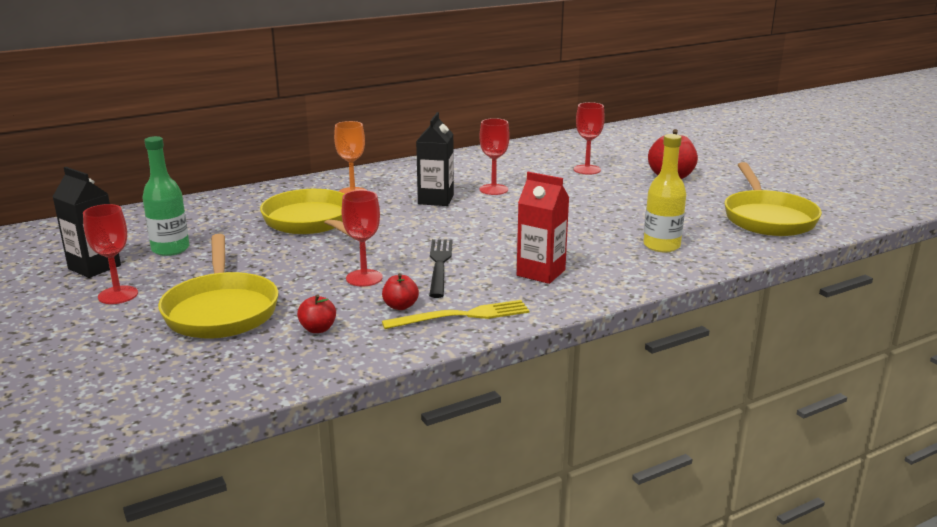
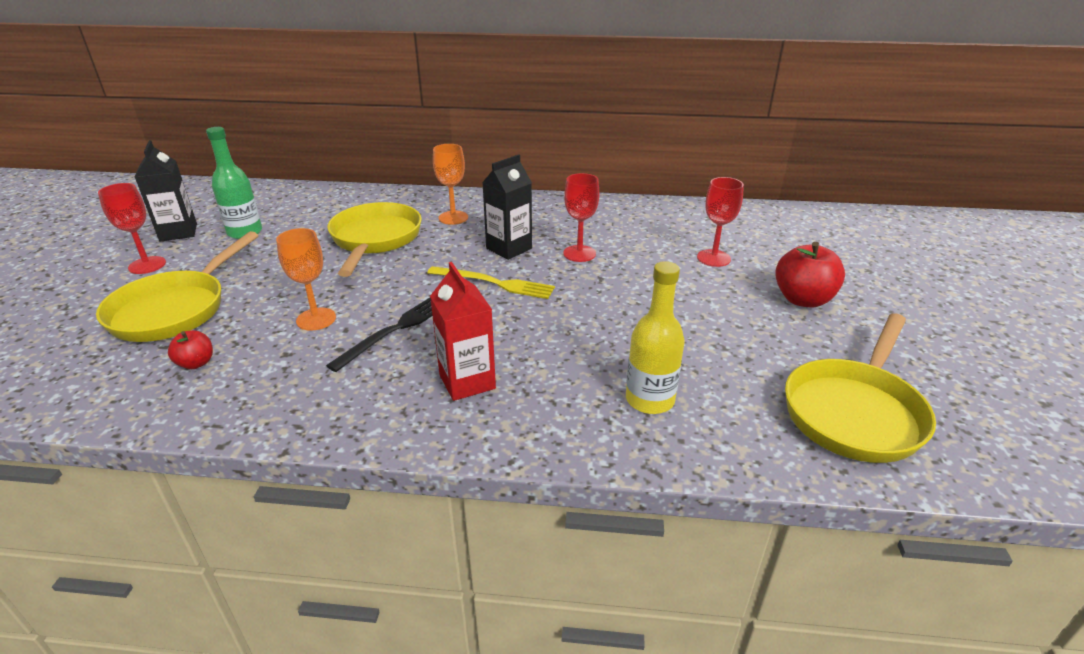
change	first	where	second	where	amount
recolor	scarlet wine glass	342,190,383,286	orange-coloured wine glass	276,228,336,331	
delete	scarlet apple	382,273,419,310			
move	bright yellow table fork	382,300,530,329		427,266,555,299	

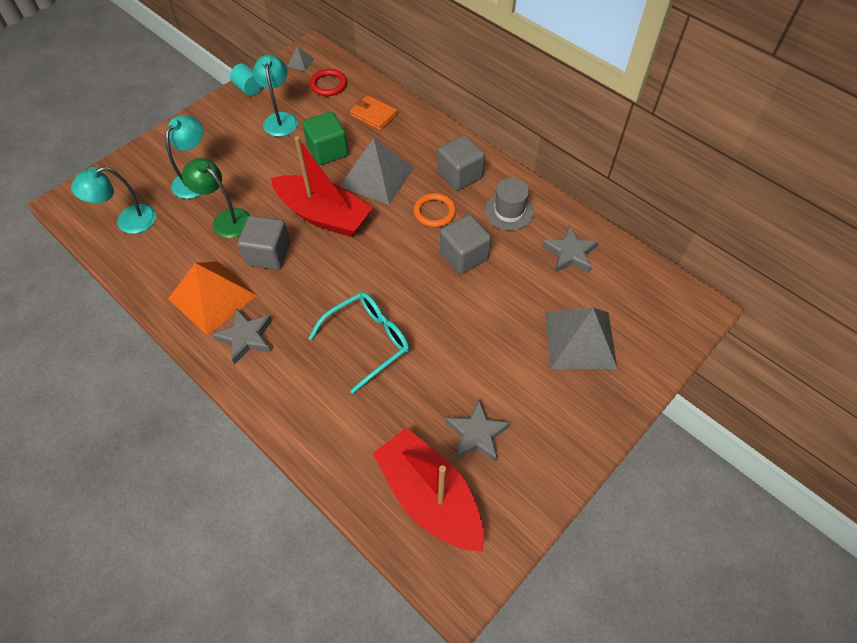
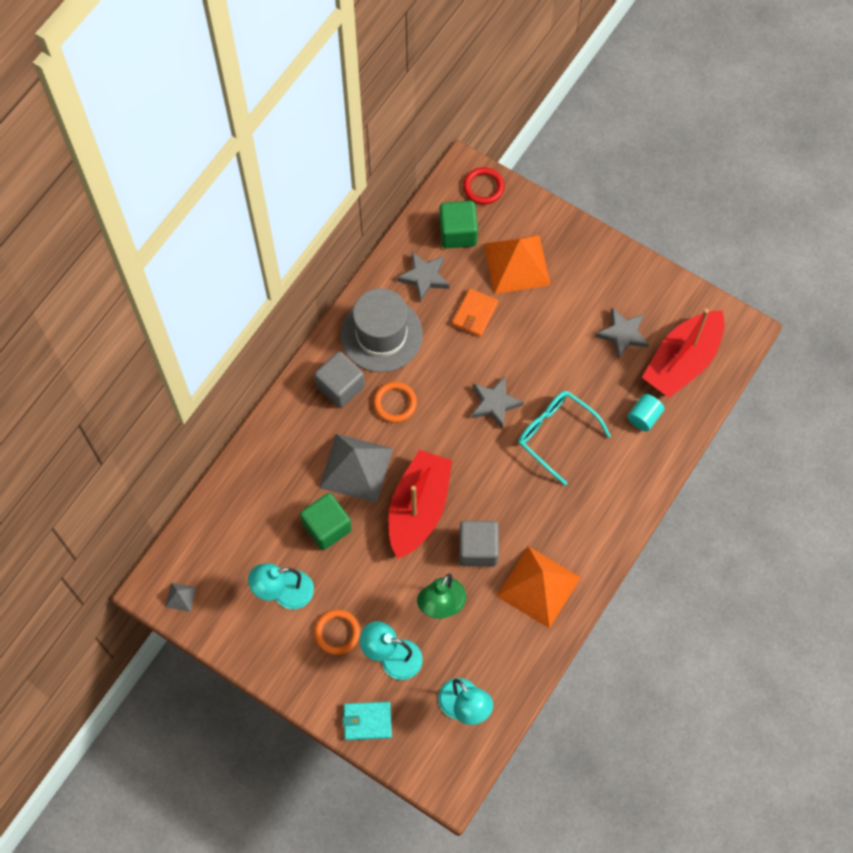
change	first	where	second	where	amount
move	grey star shape	212,308,272,365		471,377,524,429	
move	aqua cylinder shape	230,64,262,96		627,394,664,432	
move	scarlet hoop	310,69,347,96		463,167,505,205	
move	orange-coloured card wallet	350,95,398,130		452,288,498,337	
delete	grey solid cube	440,214,491,274			
resize	grey hat	485,178,534,231		341,288,423,372	x1.66
recolor	grey solid pyramid	545,308,618,369	orange-coloured solid pyramid	484,235,550,294	
insert			orange-coloured hoop	314,610,360,655	
insert			aqua card wallet	343,702,392,740	
insert			leaf-green solid cube	439,201,478,248	

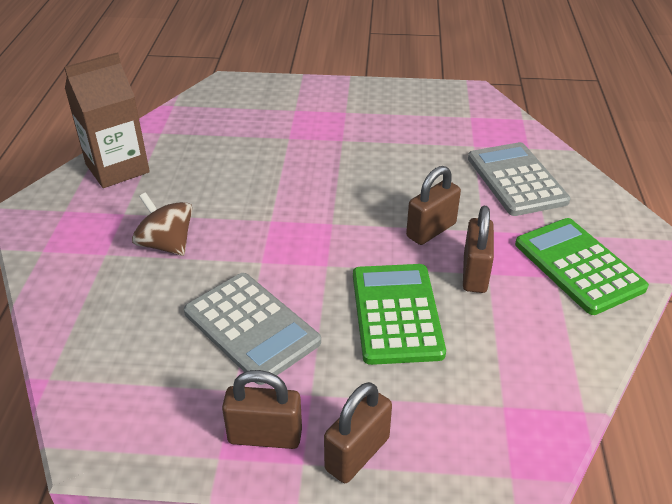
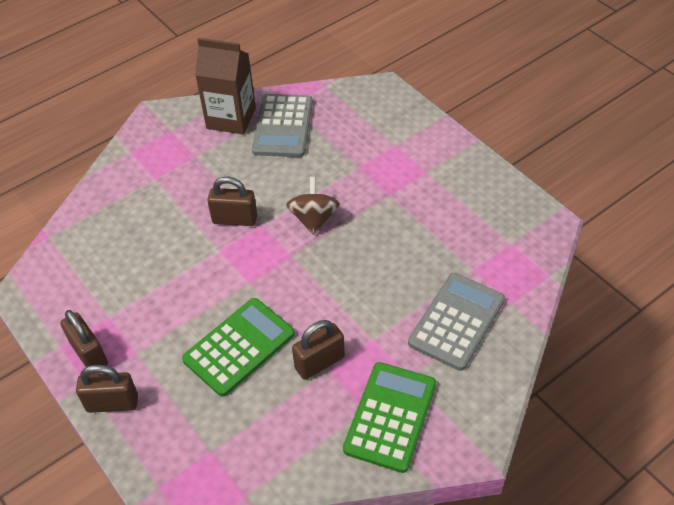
change	first	where	second	where	amount
move	brown toy top	132,192,192,256		286,177,340,235	
move	grey calculator	184,273,321,385		252,94,313,157	
move	brown padlock	406,166,461,245		207,177,257,226	

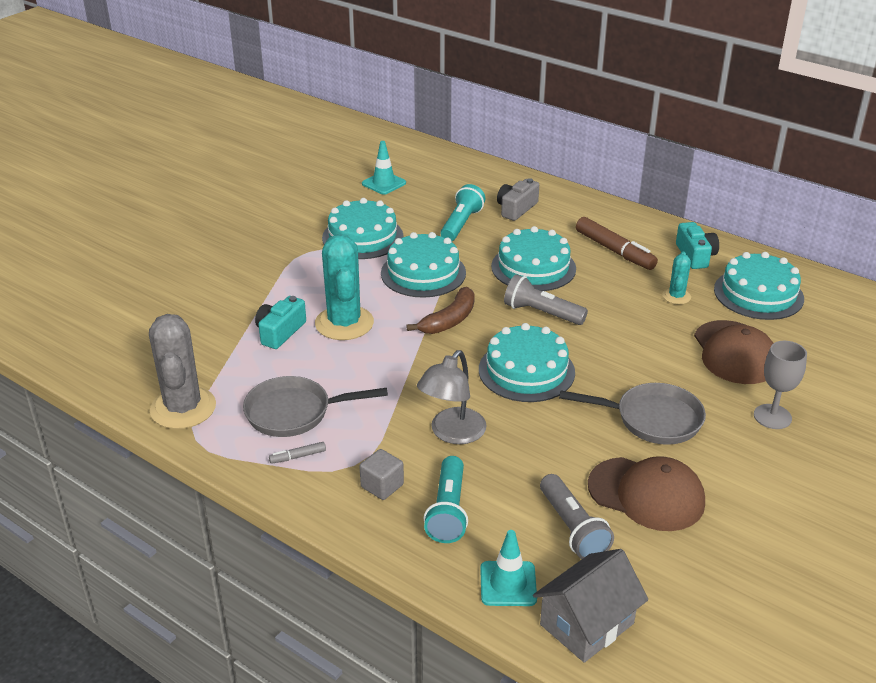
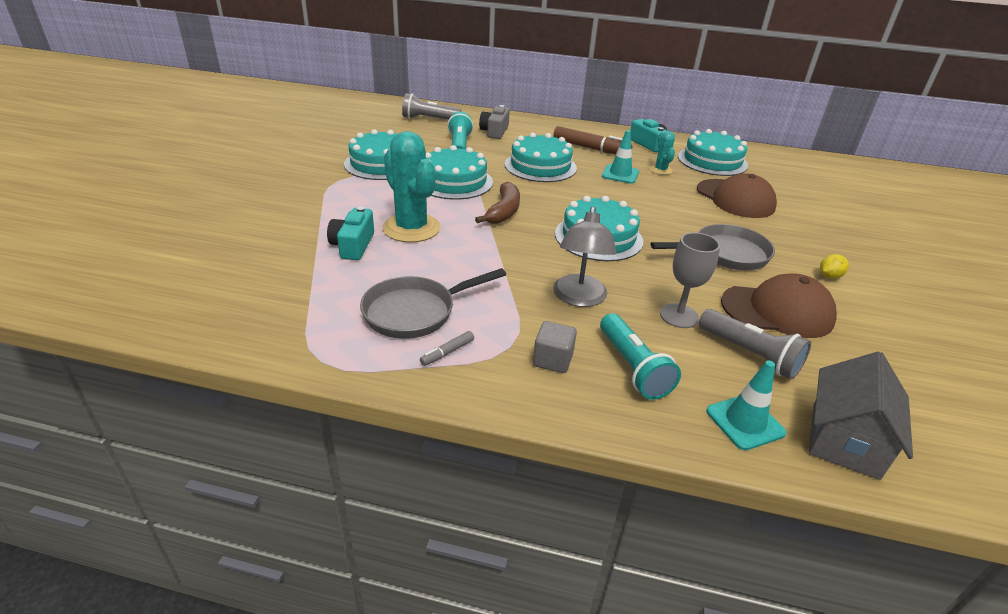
change	first	where	second	where	amount
delete	grey cactus	149,314,216,429			
move	aqua safety cone	362,141,406,195		602,130,639,184	
move	grey flashlight	504,274,588,325		402,93,461,120	
move	grey wine glass	754,341,807,429		660,232,720,328	
insert			bright yellow citrus fruit	820,254,849,279	

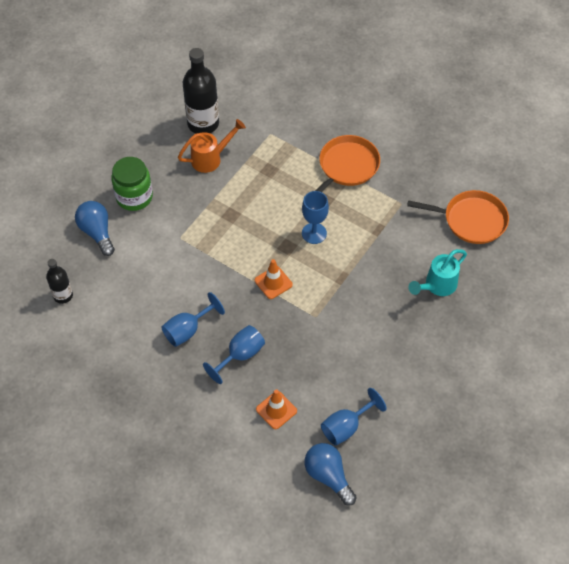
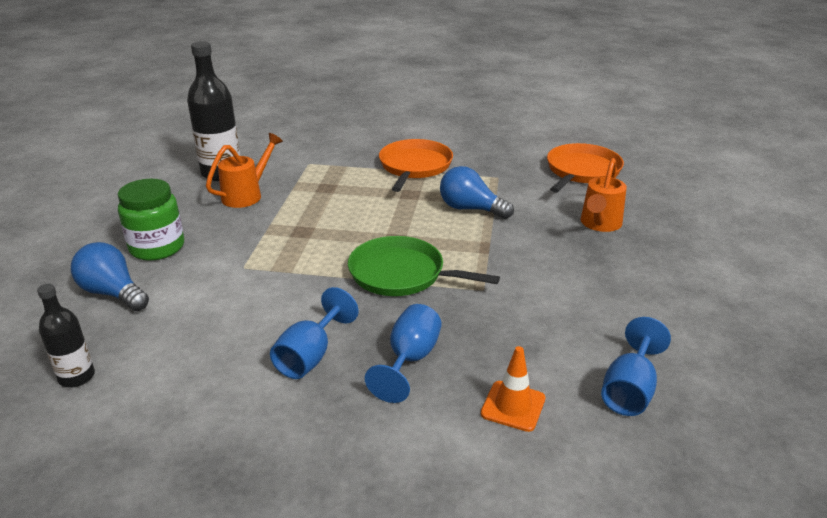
change	first	where	second	where	amount
replace	orange-coloured safety cone	255,259,293,299	leaf-green pan	348,236,500,296	
delete	cobalt wine glass	302,191,329,244			
move	cobalt light bulb	304,443,357,506		440,166,514,219	
rotate	orange-coloured pan	407,190,509,244		547,143,624,193	45 degrees counterclockwise
recolor	aqua sprinkling can	408,249,467,296	orange-coloured sprinkling can	580,158,627,232	

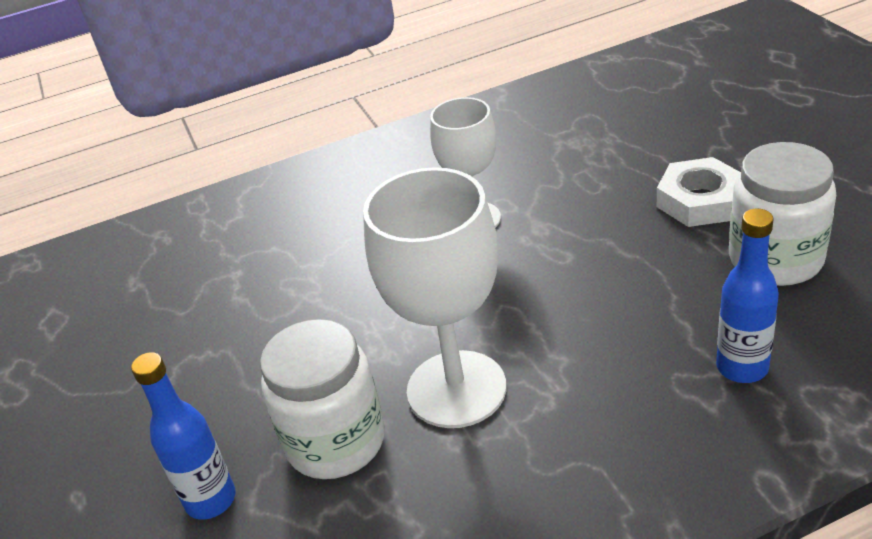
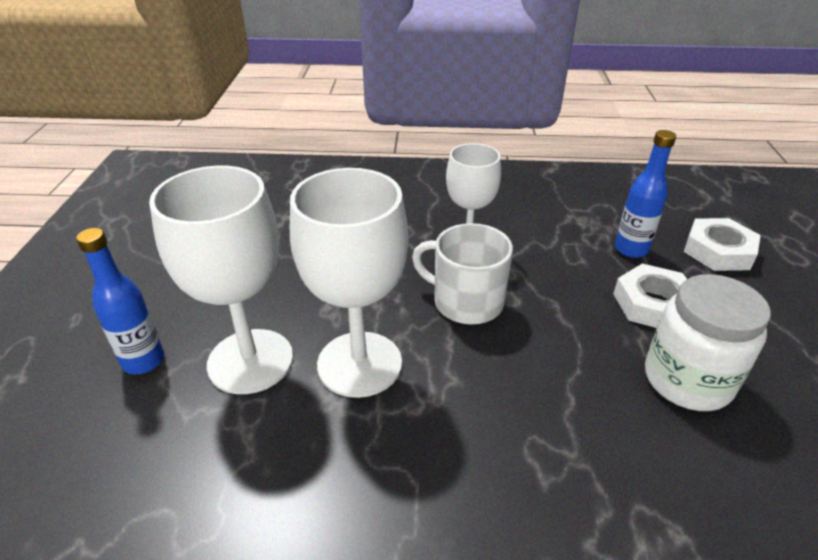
change	first	where	second	where	amount
replace	snow-white jar	260,319,385,479	snow-white wine glass	149,166,293,394	
move	cobalt bottle	716,209,779,383		615,130,676,258	
insert			snow-white tea mug	412,223,513,325	
insert			snow-white nut	684,218,761,271	

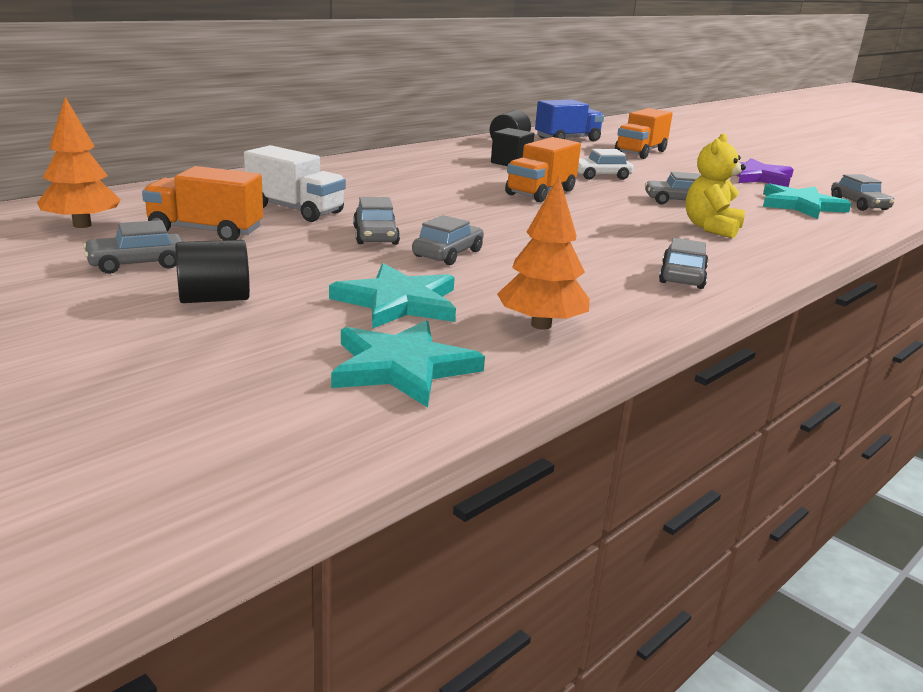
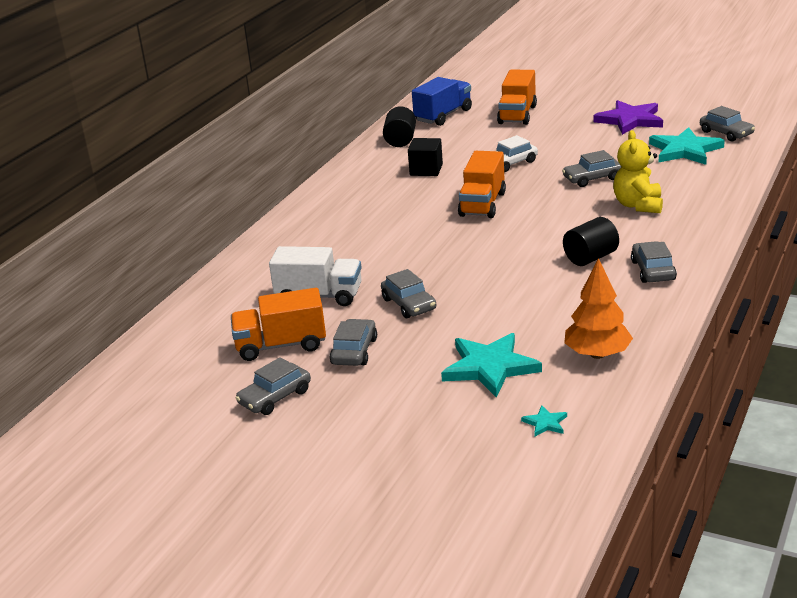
change	first	where	second	where	amount
delete	orange-coloured fir tree	37,97,121,228			
move	black cylinder shape	175,240,250,303		563,217,619,266	
resize	aqua star shape	331,320,485,408		521,405,567,436	x0.43
move	grey toy car	412,215,484,265		330,319,377,366	

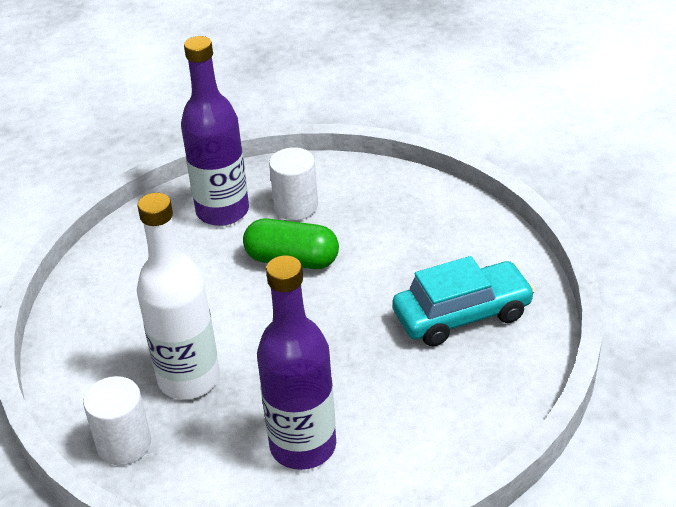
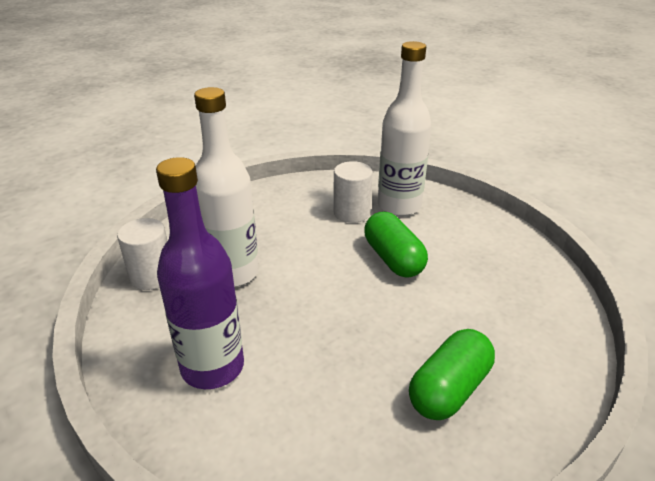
change	first	where	second	where	amount
recolor	purple bottle	181,36,249,226	snow-white bottle	378,41,431,216	
move	snow-white cylinder shape	269,148,318,220		333,161,373,223	
replace	aqua toy car	392,256,535,346	leaf-green pill shape	409,329,495,420	

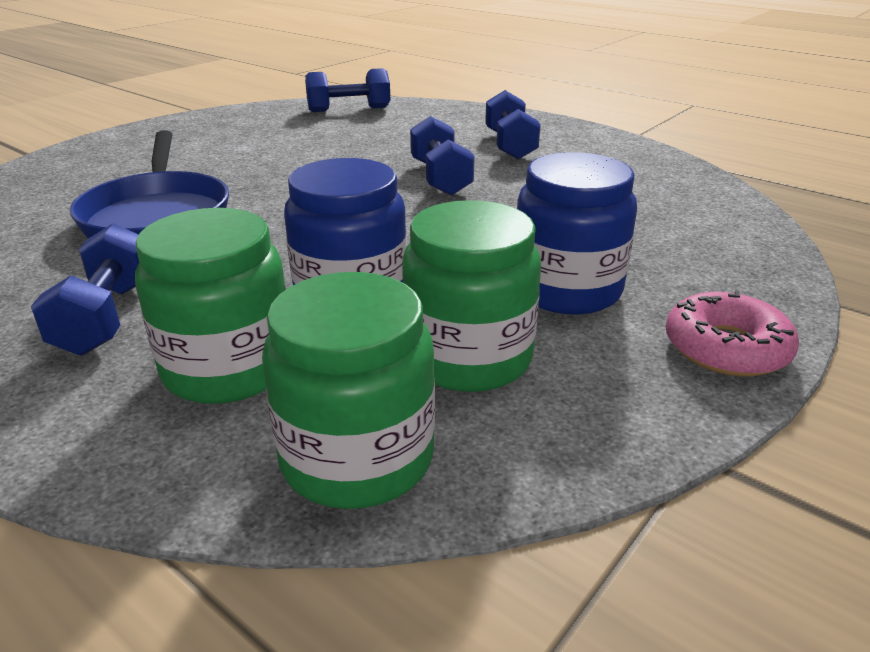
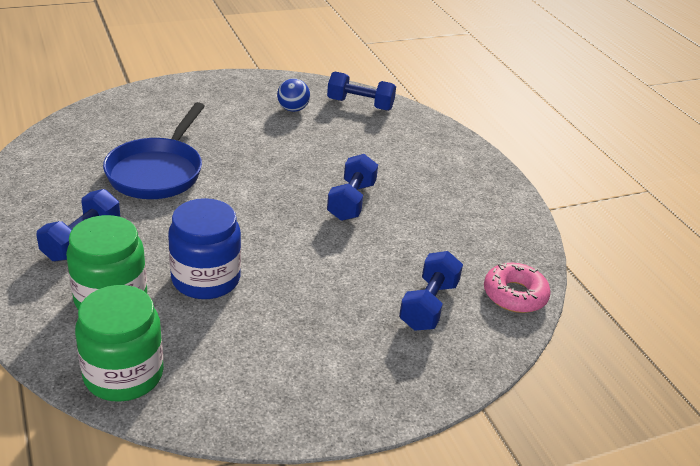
change	first	where	second	where	amount
delete	leaf-green jar	402,200,541,392			
move	cobalt dumbbell	485,90,541,159		399,251,463,331	
delete	cobalt jar	517,152,637,314			
move	rosy doughnut	666,290,799,376		484,263,551,313	
insert			cobalt sphere	277,78,310,112	

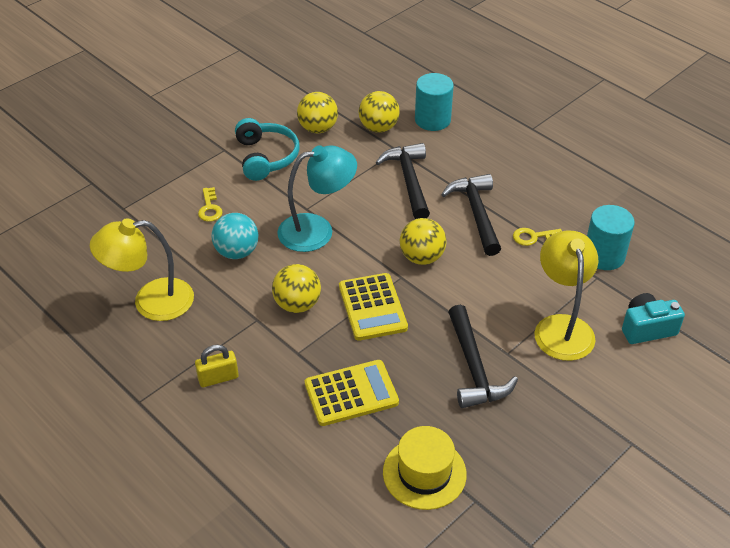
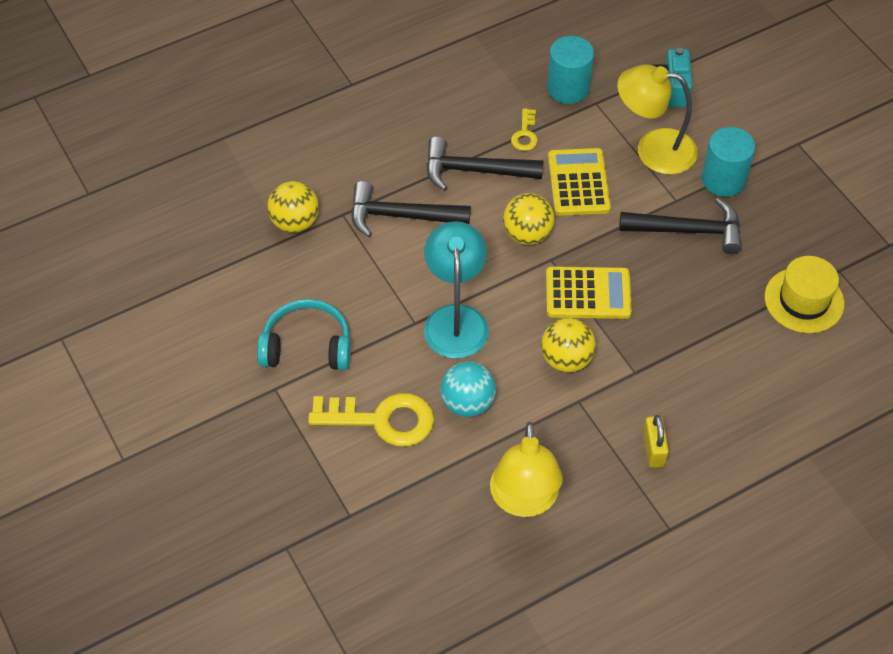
change	first	where	second	where	amount
resize	bright yellow latchkey	198,187,223,222		308,393,434,447	x2.02
delete	bright yellow sphere	297,92,338,133			
move	bright yellow calculator	305,360,399,426		548,148,611,216	
move	aqua cylinder shape	415,73,454,131		702,127,755,197	

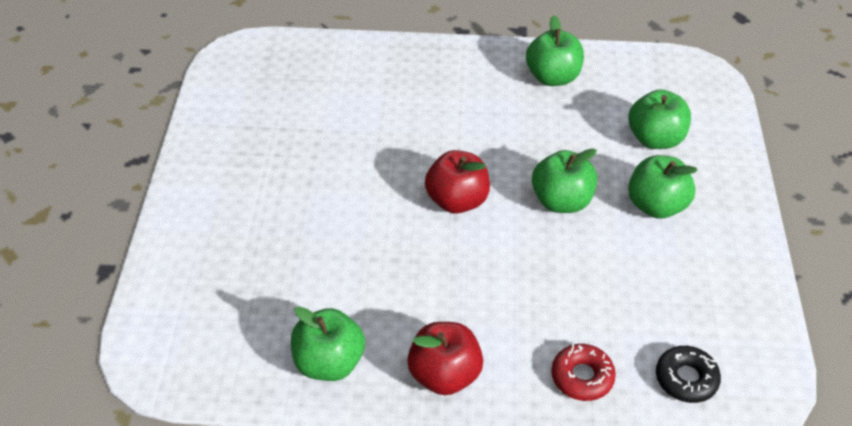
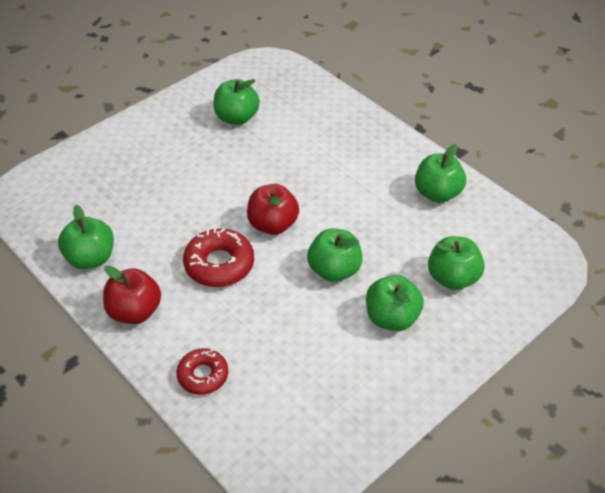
change	first	where	second	where	amount
delete	black doughnut	656,346,721,403			
insert			scarlet doughnut	183,228,254,287	
insert			leaf-green apple	213,79,260,125	

